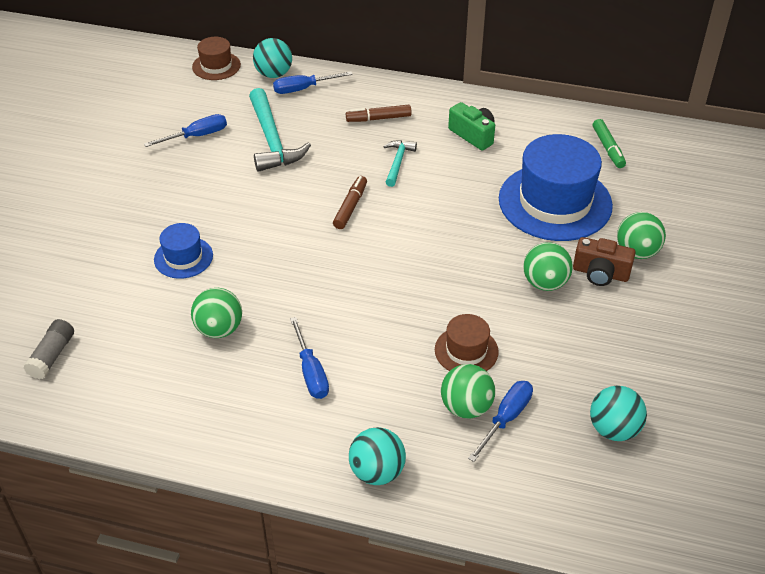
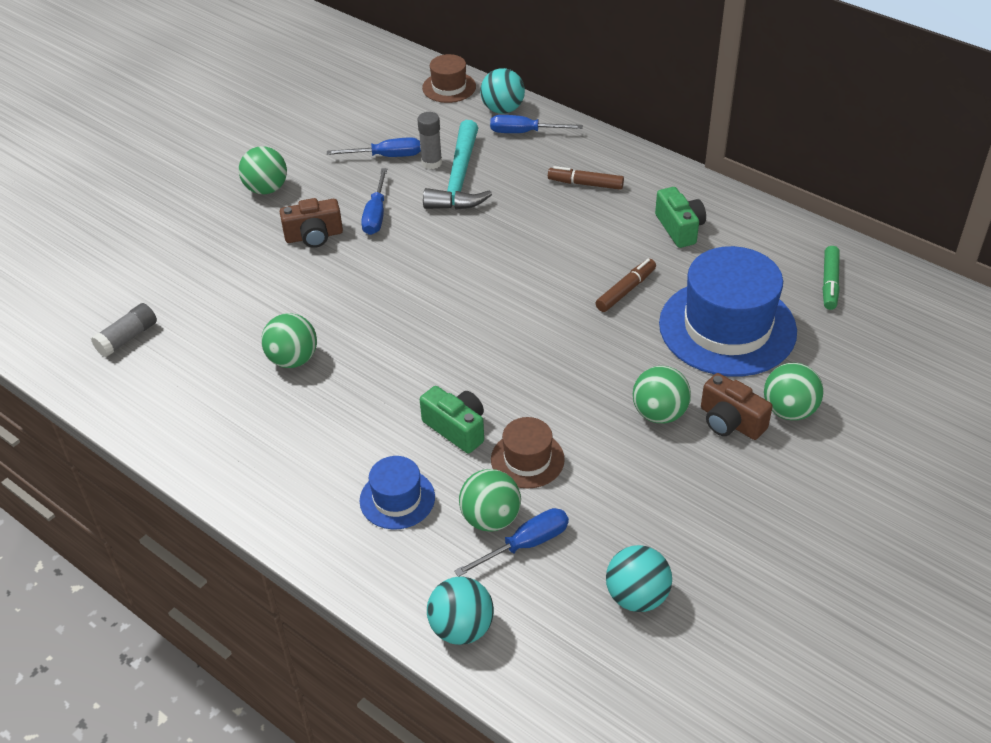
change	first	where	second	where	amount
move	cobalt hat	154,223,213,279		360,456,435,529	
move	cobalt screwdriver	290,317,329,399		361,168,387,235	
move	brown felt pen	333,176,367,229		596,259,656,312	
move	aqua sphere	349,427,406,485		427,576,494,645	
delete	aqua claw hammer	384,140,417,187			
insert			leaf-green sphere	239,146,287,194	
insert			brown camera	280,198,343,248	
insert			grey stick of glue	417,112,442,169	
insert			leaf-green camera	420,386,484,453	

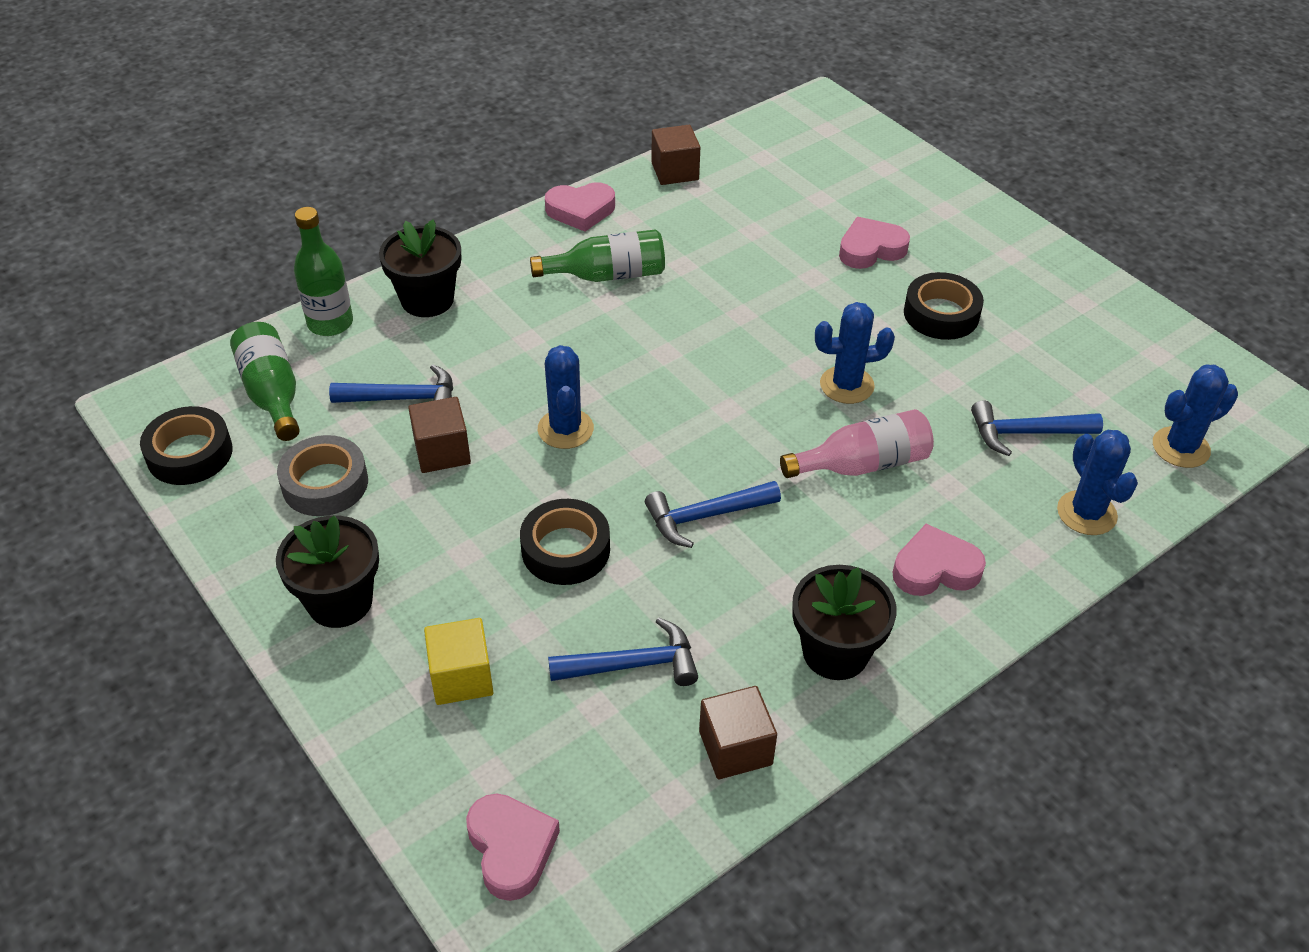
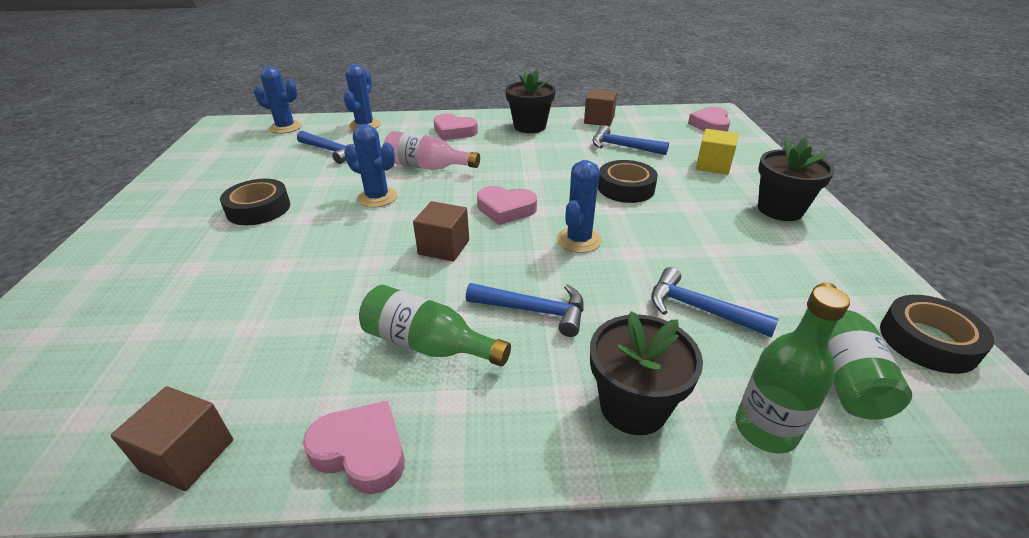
change	first	where	second	where	amount
delete	grey tape	277,435,368,516			
move	brown solid cube	408,397,471,473		413,201,469,262	
move	cobalt claw hammer	645,481,781,548		466,283,584,337	
move	rosy heart	839,217,910,269		477,186,537,225	

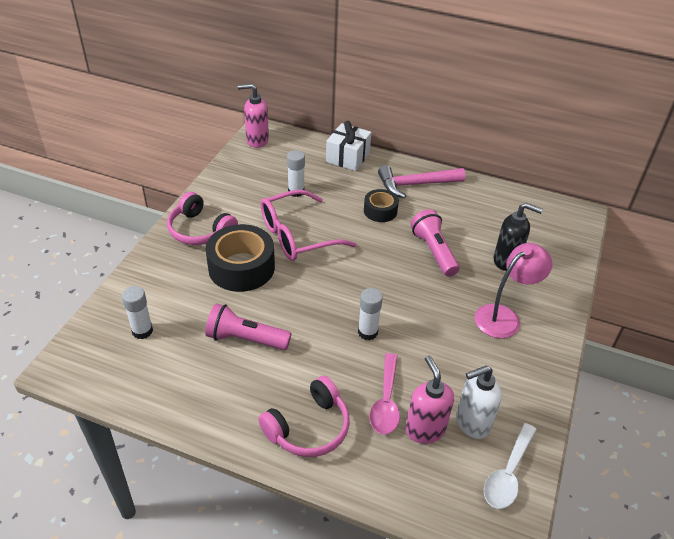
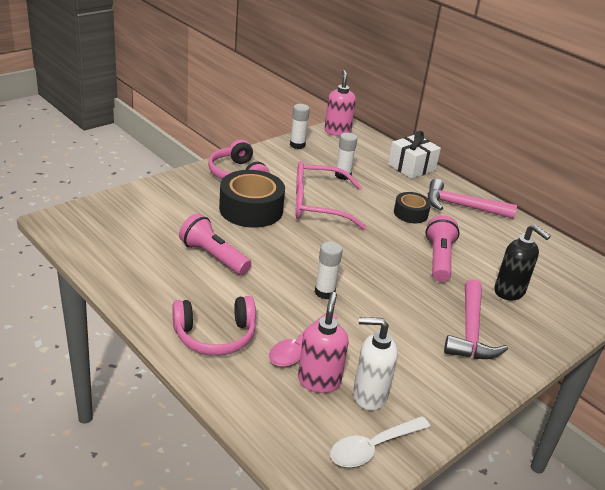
change	first	where	second	where	amount
move	snow-white stick of glue	122,286,153,339		290,104,310,149	
rotate	rosy soap pump	238,84,269,148		324,70,356,136	60 degrees clockwise
replace	rosy reading lamp	474,243,552,338	rosy claw hammer	444,279,508,359	

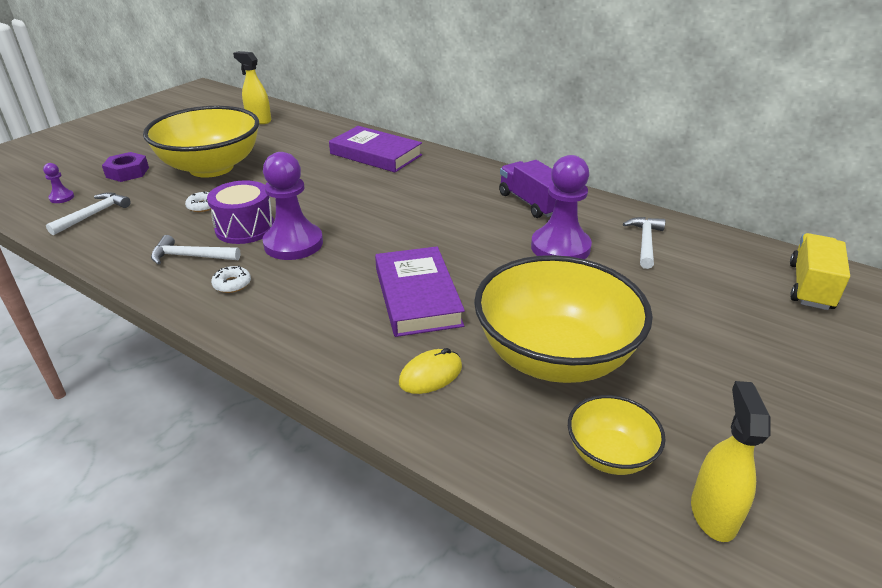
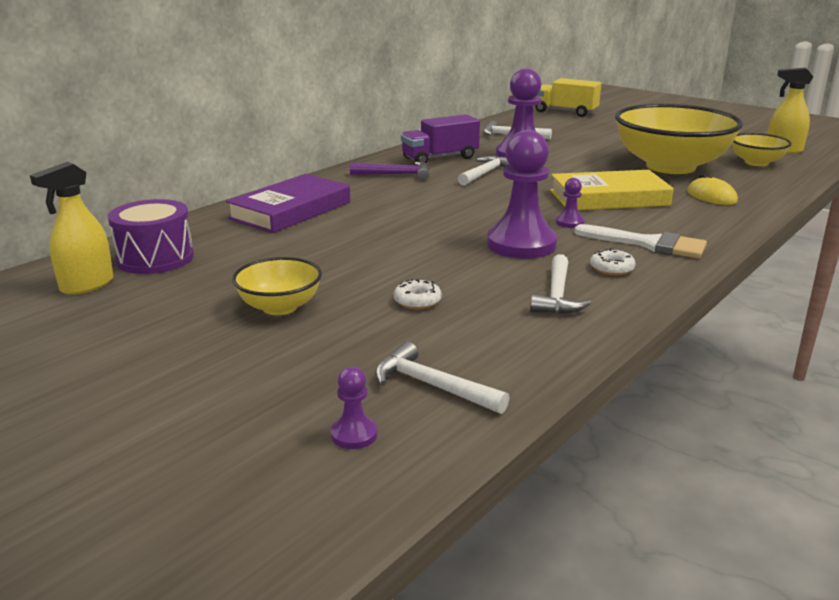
change	first	where	second	where	amount
delete	purple nut	102,152,149,182			
resize	bright yellow bowl	143,106,259,178		232,257,322,315	x0.47
move	purple drum	207,180,274,244		108,199,194,274	
recolor	purple book	375,246,465,337	bright yellow book	550,170,674,210	
insert			purple claw hammer	350,162,429,180	
insert			snow-white claw hammer	458,156,509,186	
insert			purple chess pawn	556,178,584,228	
insert			snow-white brush	574,224,707,258	

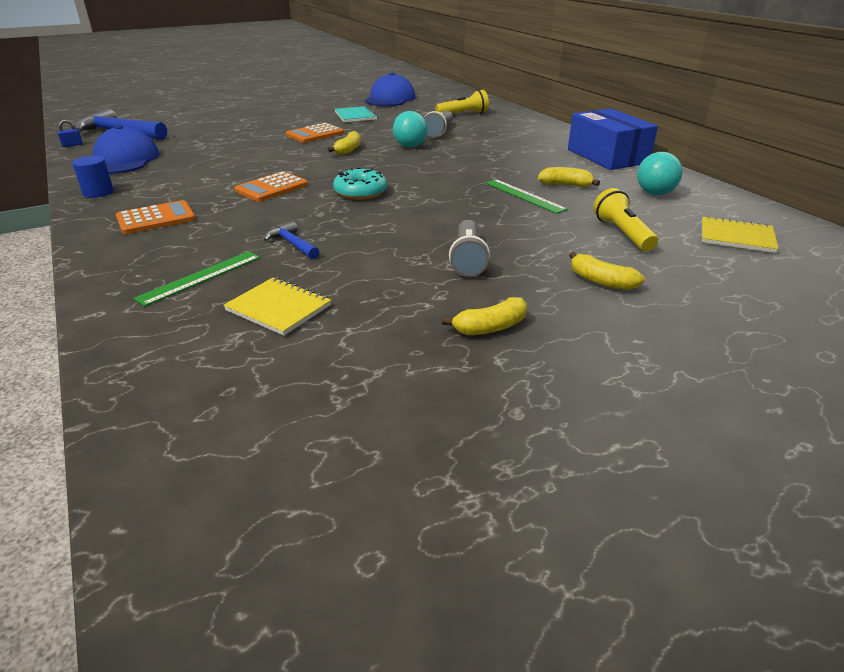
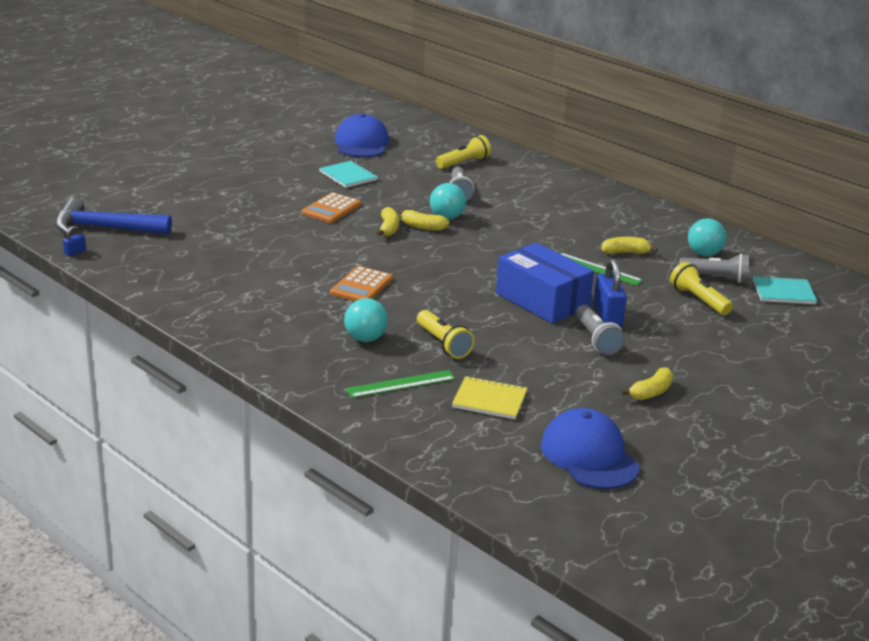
change	first	where	second	where	amount
delete	cobalt cylinder shape	72,156,114,198			
move	cobalt cap	93,125,160,174		541,408,640,489	
delete	orange-coloured calculator	116,200,196,234			
rotate	leaf-green measuring stick	133,251,261,307		346,370,456,398	45 degrees clockwise
replace	cobalt claw hammer	264,221,320,259	bright yellow flashlight	417,310,475,359	
delete	aqua doughnut	333,168,387,200			
move	cobalt package	568,108,658,170		496,242,594,324	
move	bright yellow banana fruit	569,252,645,290		399,209,450,231	
recolor	bright yellow notebook	702,216,779,253	aqua notebook	753,276,817,304	
insert			aqua sphere	344,298,388,342	
insert			cobalt padlock	593,259,627,326	
insert			grey flashlight	679,253,749,283	

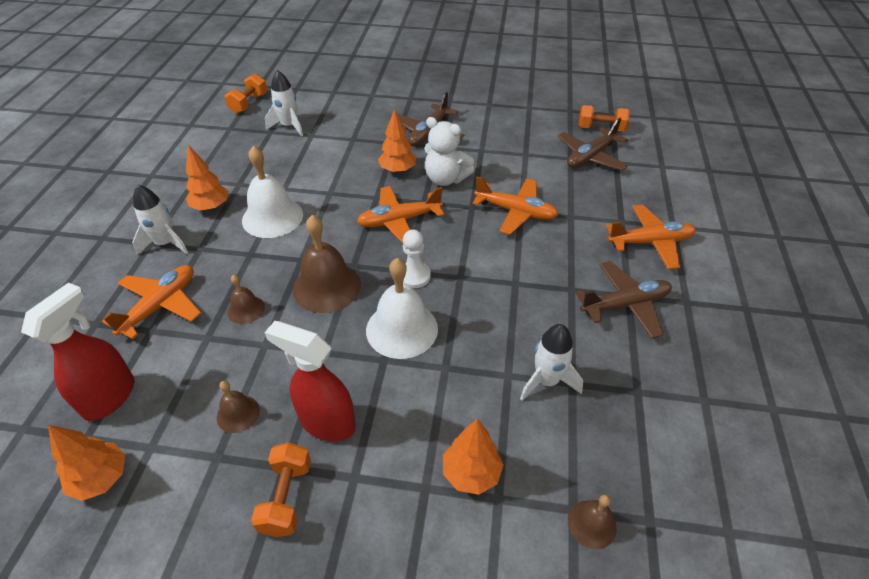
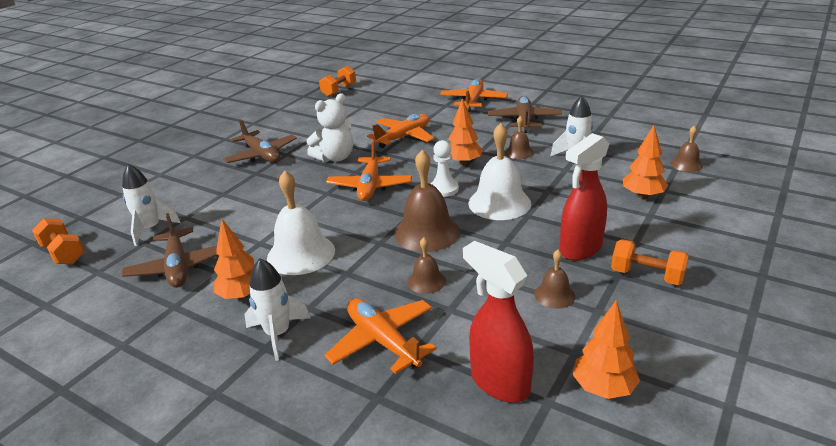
change	first	where	second	where	amount
move	orange-coloured fir tree	378,109,416,173		449,98,483,165	
move	brown toy plane	557,118,628,171		122,213,218,288	
insert			brown hand bell	505,116,534,159	

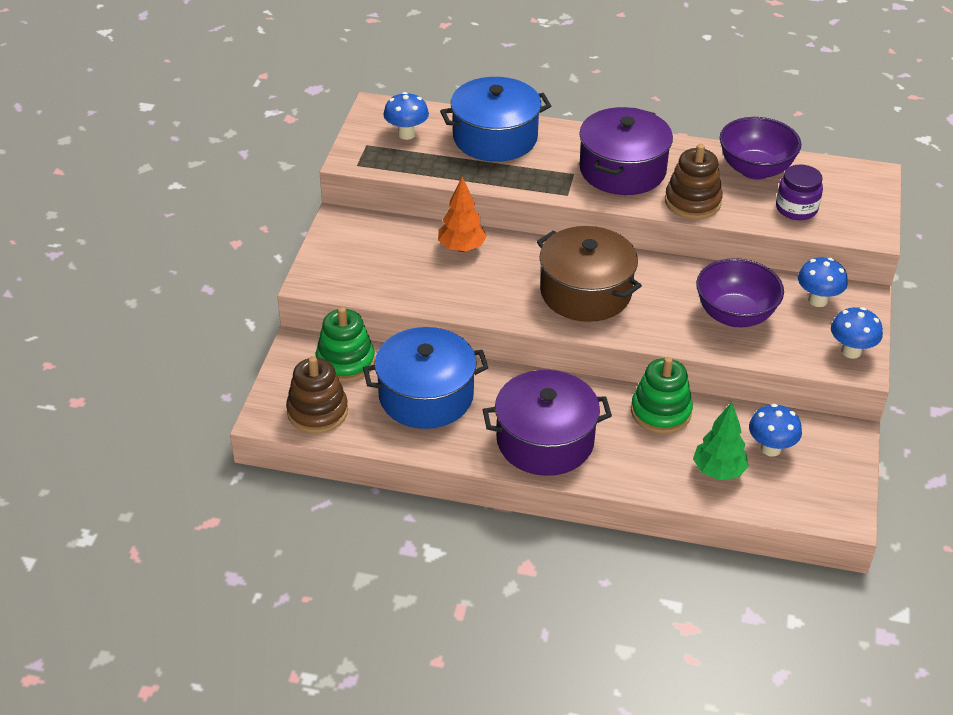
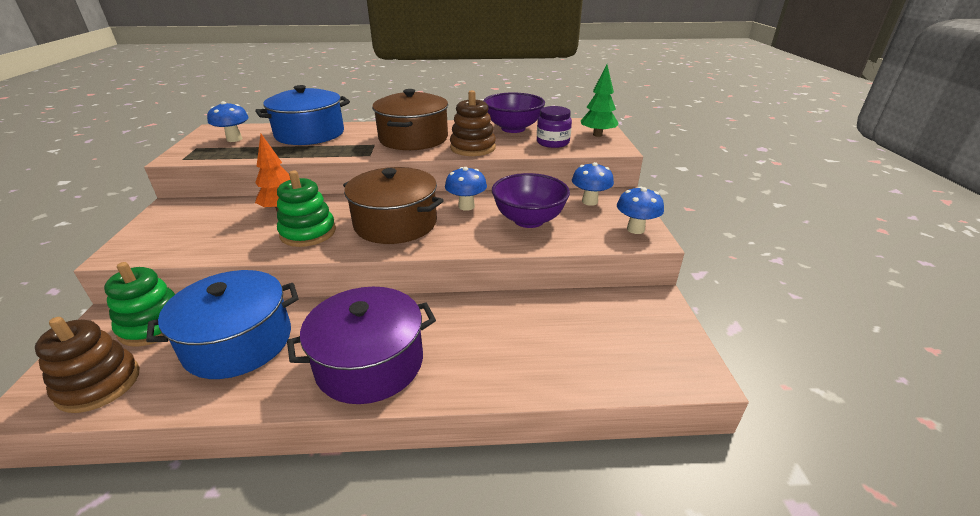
change	first	where	second	where	amount
recolor	purple pot	579,107,673,195	brown pot	372,89,448,150	
move	leaf-green ring stacker	631,357,693,434		277,171,336,247	
move	leaf-green fir tree	693,402,749,480		581,64,619,137	
move	cobalt toadstool	749,404,802,457		445,167,487,211	

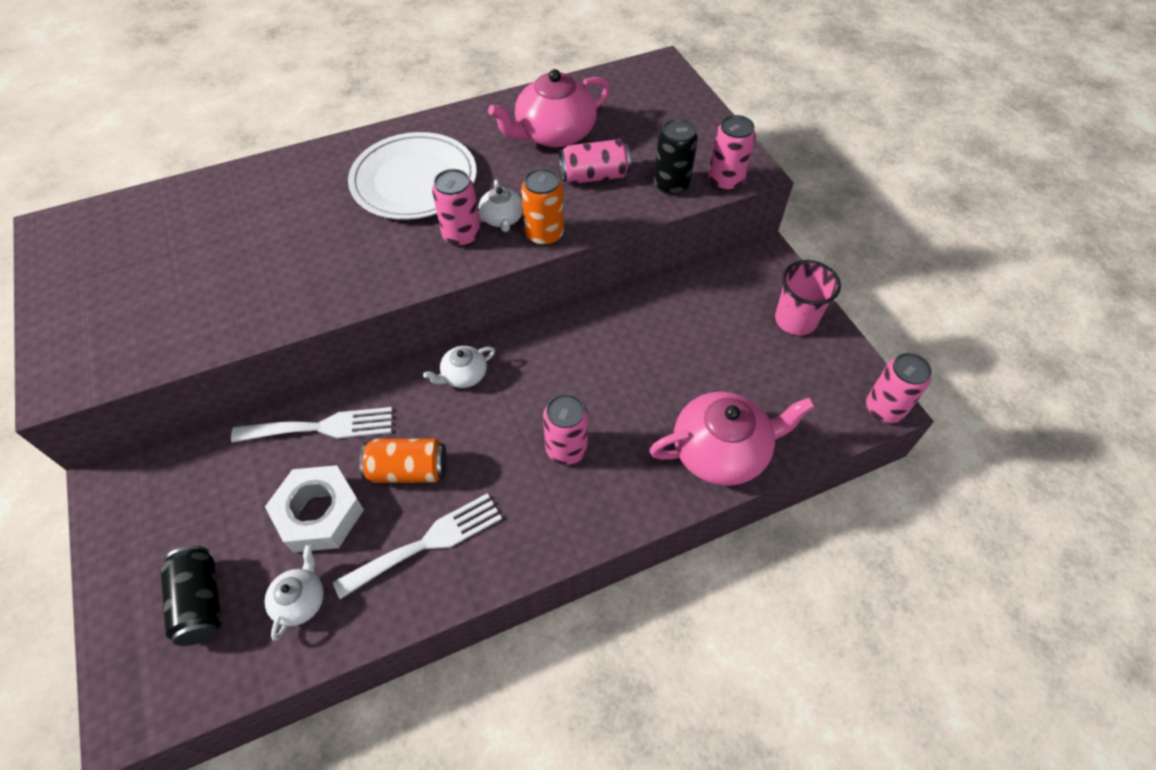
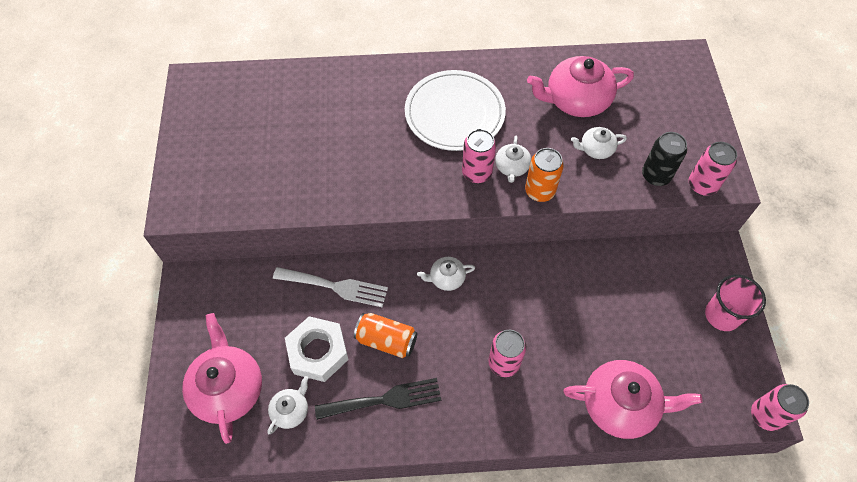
change	first	where	second	where	amount
replace	black can	160,546,222,646	rosy china teapot	182,313,262,444	
recolor	snow-white table fork	333,493,502,599	black table fork	315,378,441,420	
replace	rosy can	559,139,631,184	snow-white china teapot	571,127,627,159	

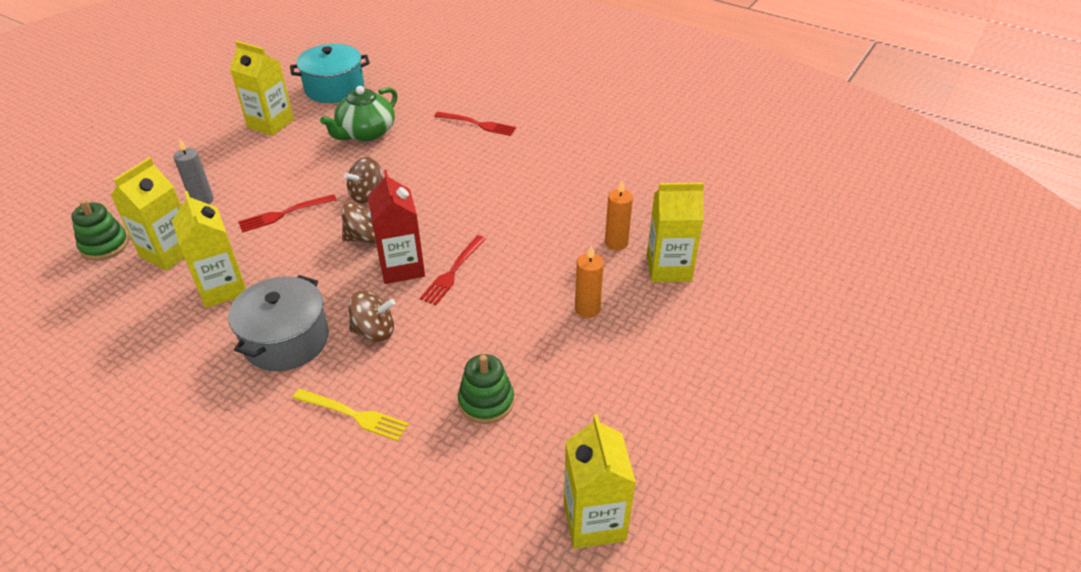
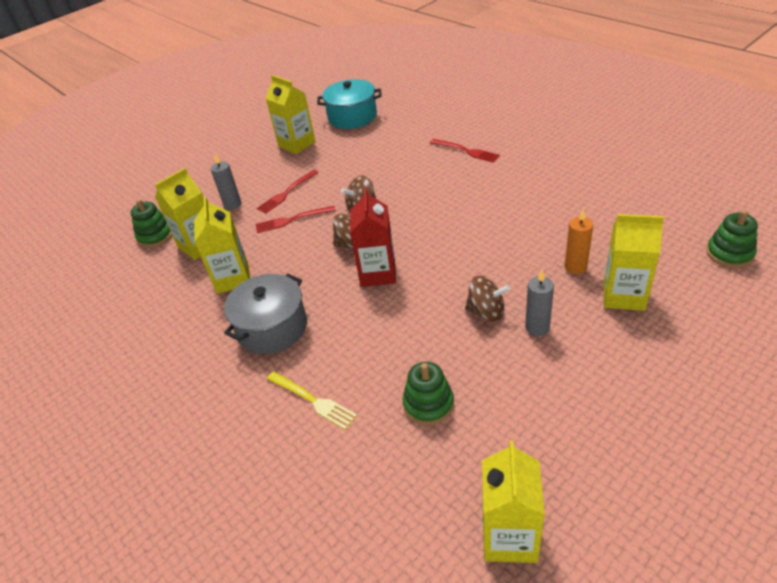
change	first	where	second	where	amount
delete	leaf-green china teapot	320,86,398,142			
move	brown toy top	349,291,395,341		465,276,510,322	
move	scarlet table fork	420,235,486,305		257,170,319,213	
recolor	orange-coloured candle	575,245,604,318	grey candle	525,270,554,336	
insert			leaf-green ring stacker	706,210,758,268	

